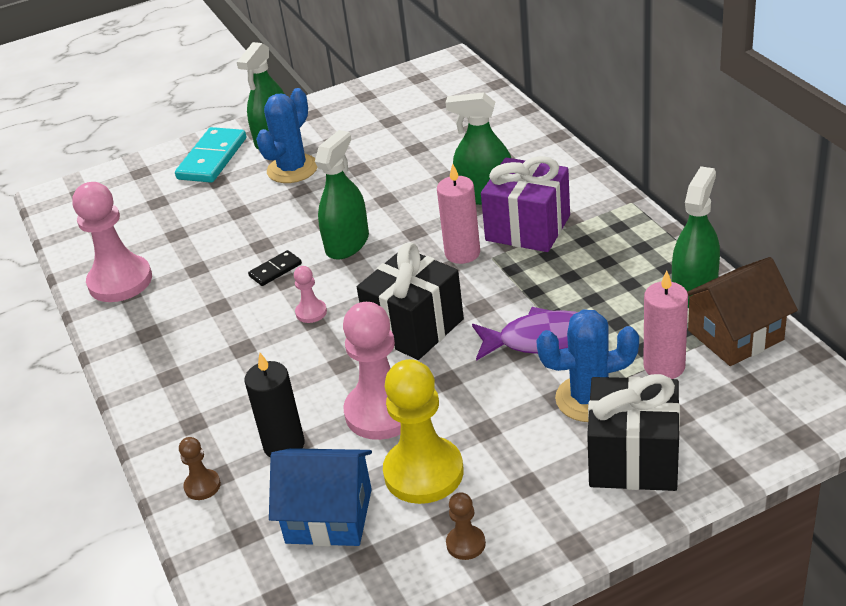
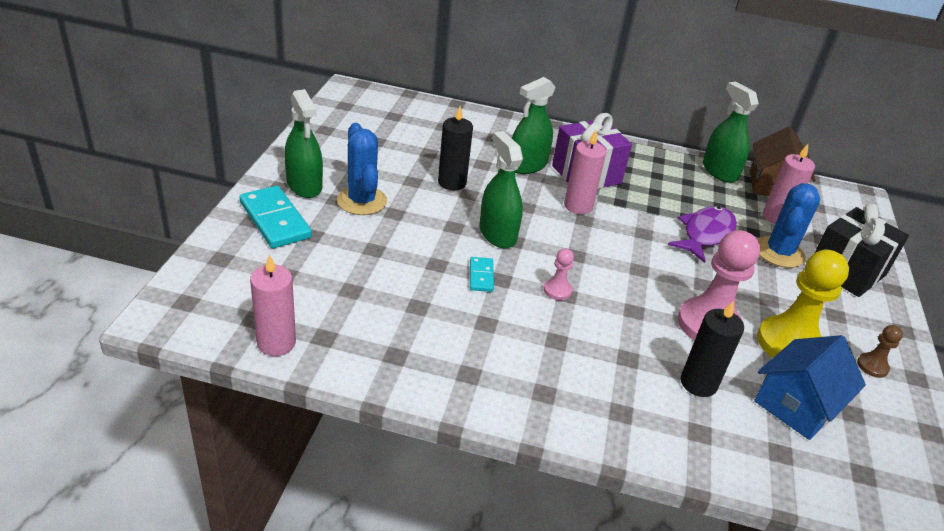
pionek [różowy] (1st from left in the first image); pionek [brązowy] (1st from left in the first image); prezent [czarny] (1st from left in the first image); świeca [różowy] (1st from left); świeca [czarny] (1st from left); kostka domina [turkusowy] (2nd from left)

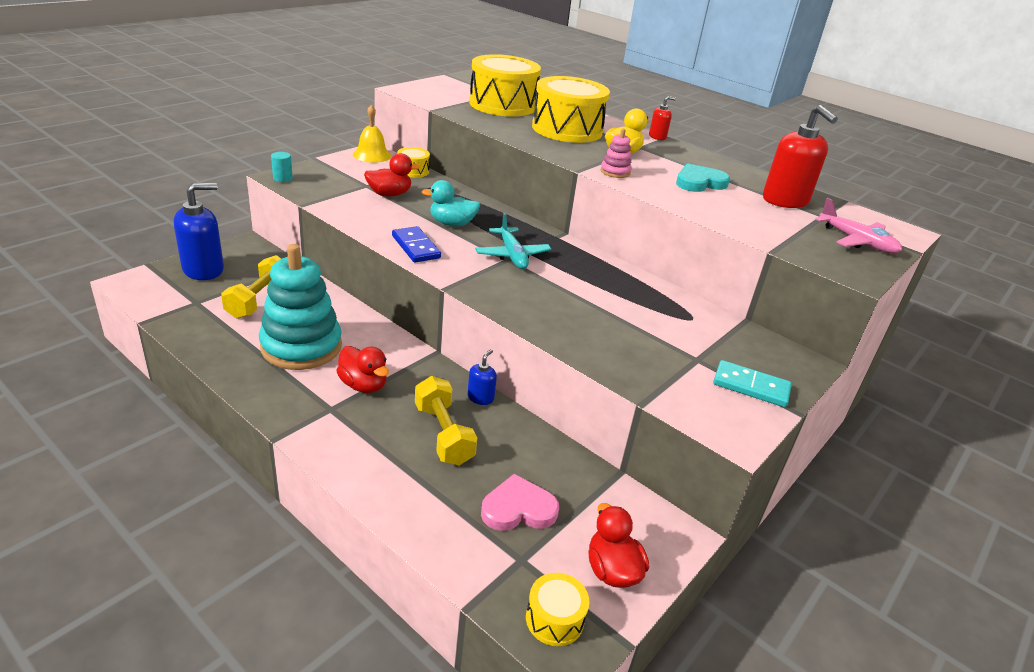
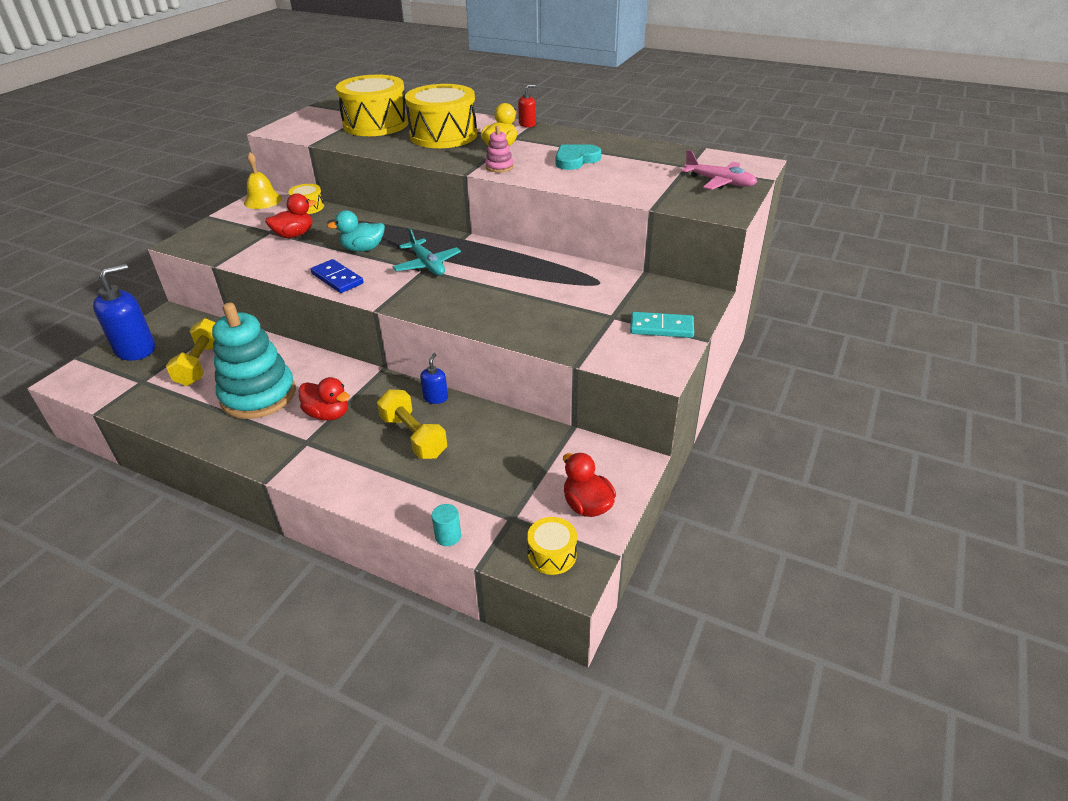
serce [różowy]; dozownik mydła [czerwony] (2nd from left in the first image); walec [turkusowy]

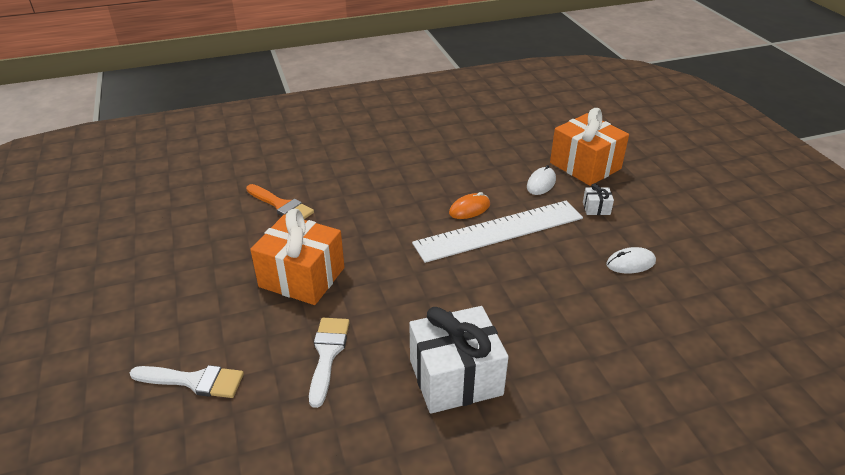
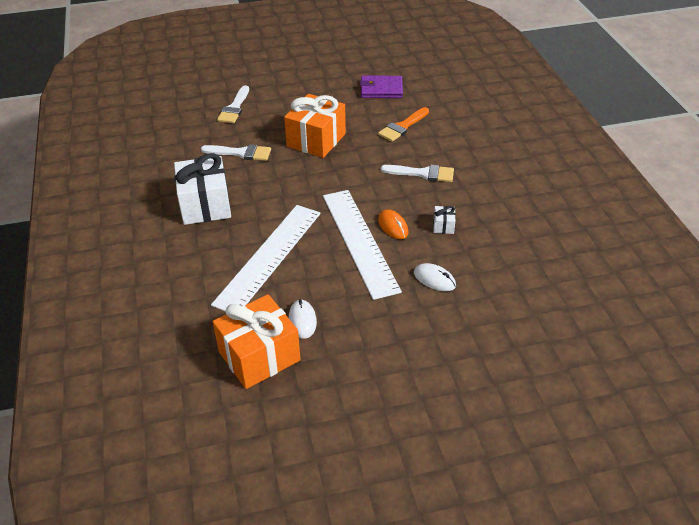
linijka [biały] (1st from left); portfel [fioletowy]; pędzel [biały] (3rd from left); prezent [pomarańczowy] (1st from left); prezent [biały] (2nd from left)

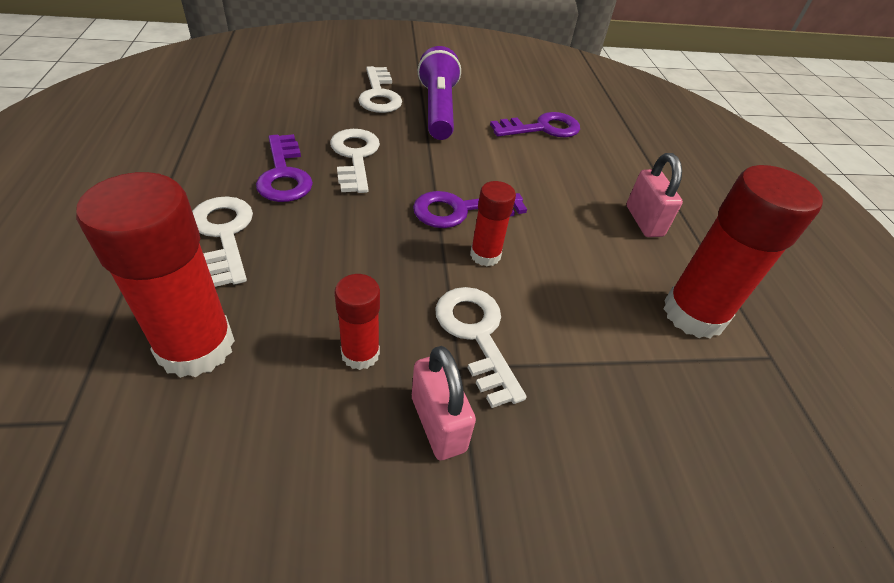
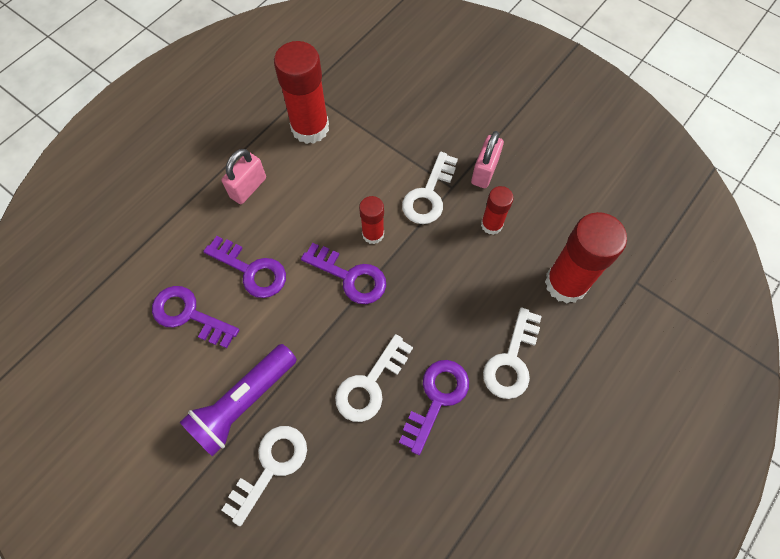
klucz [fioletowy] (2nd from left)

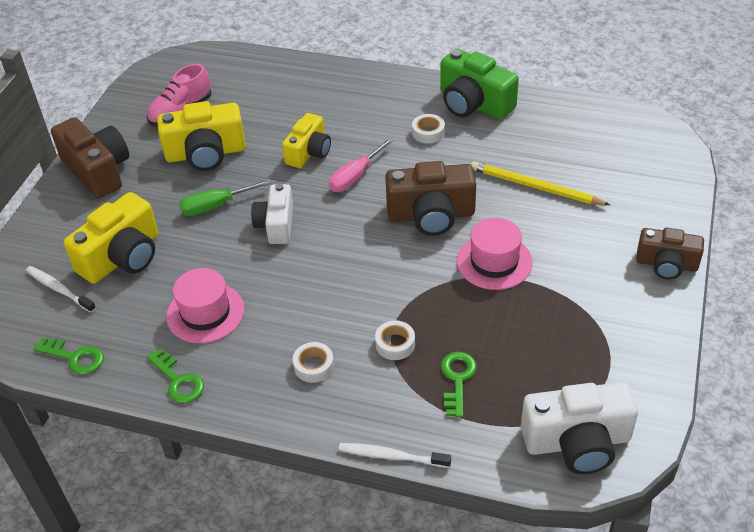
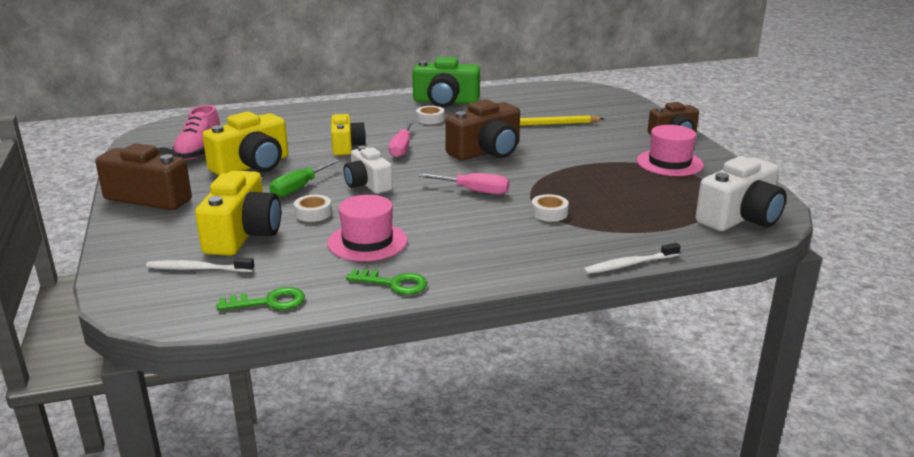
klucz [zielony] (3rd from left in the first image); śrubokręt [różowy] (2nd from left); taśma klejąca [biały] (1st from left); kapelusz [różowy] (2nd from left)

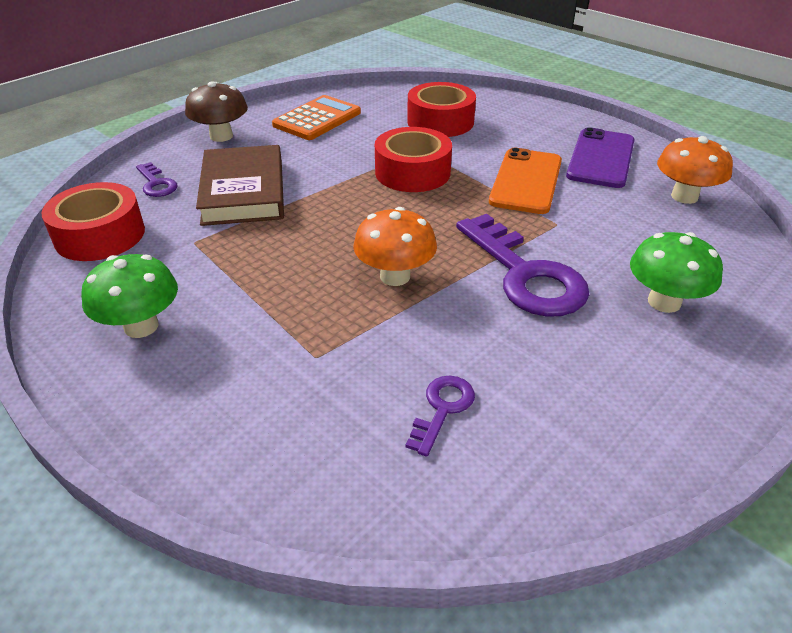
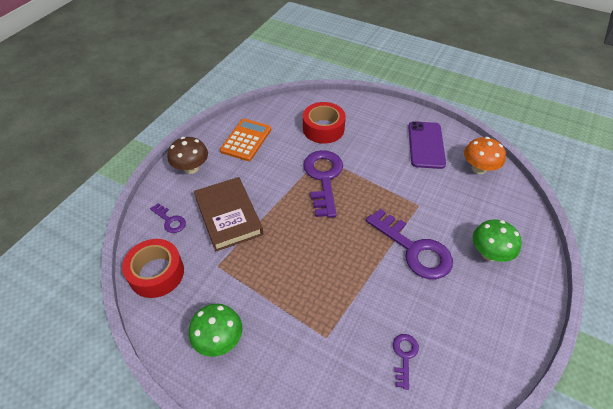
grzyb [pomarańczowy] (1st from left in the first image); telefon [pomarańczowy]; klucz [fioletowy] (2nd from left)

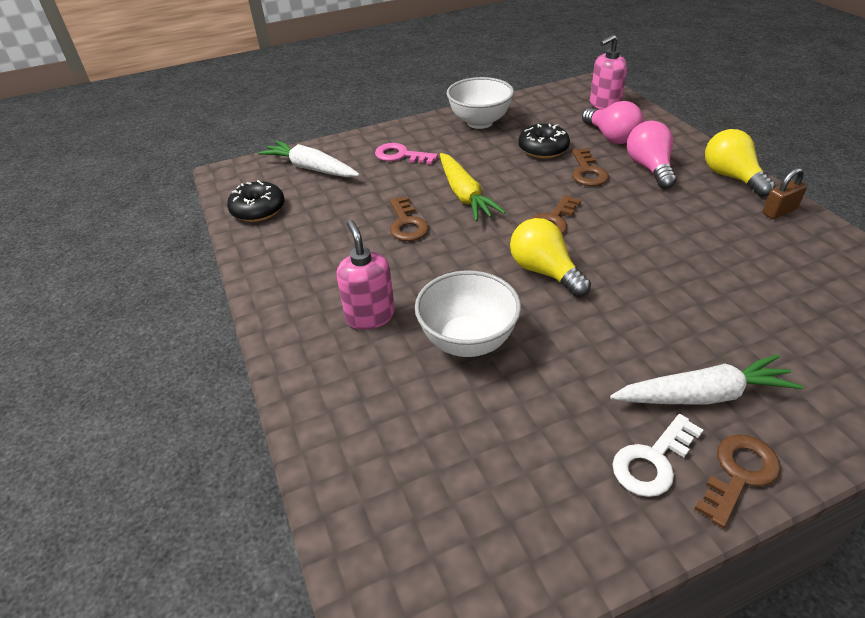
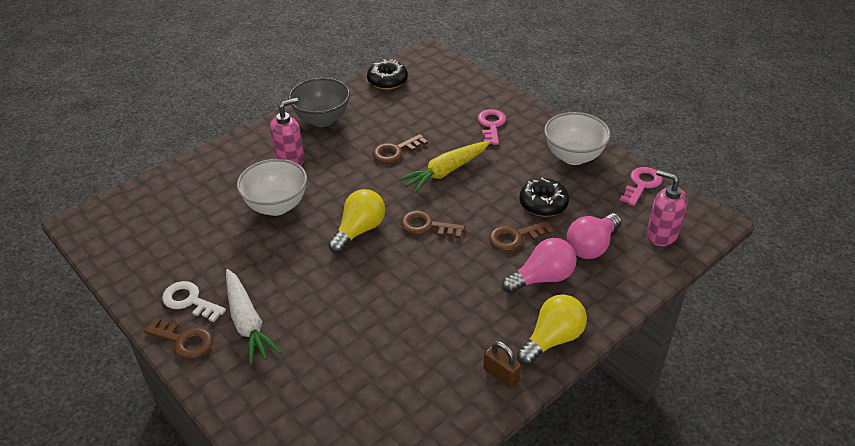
marchewka [biały] (1st from left in the first image); miska [szary]; klucz [różowy] (2nd from left)

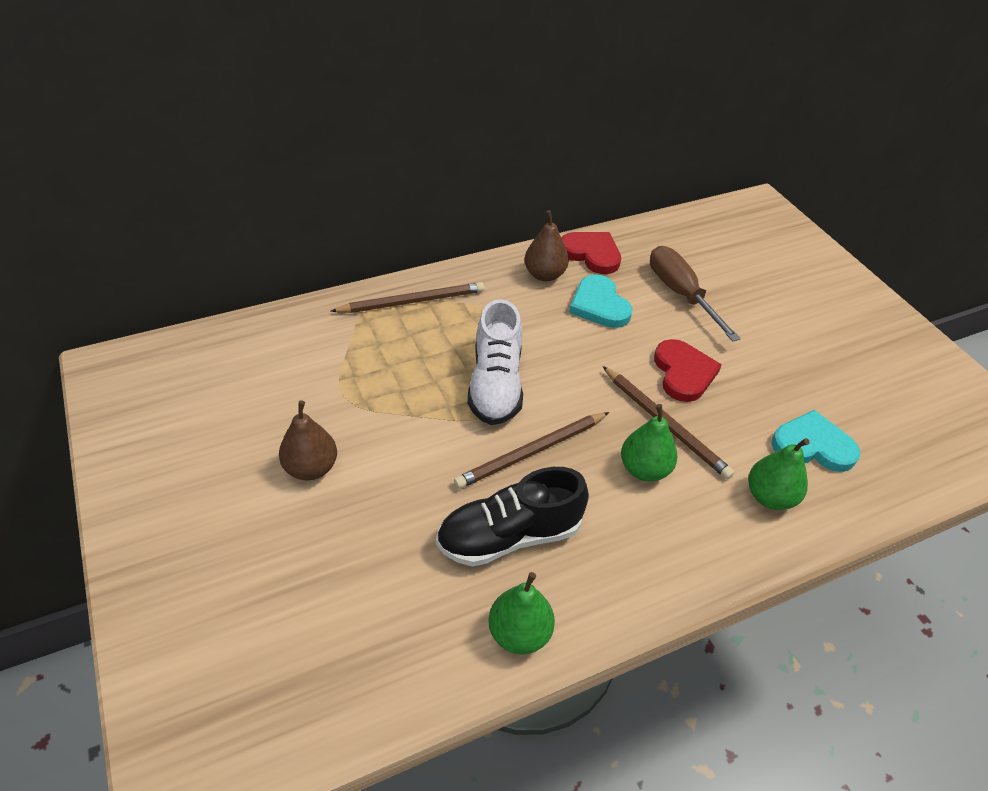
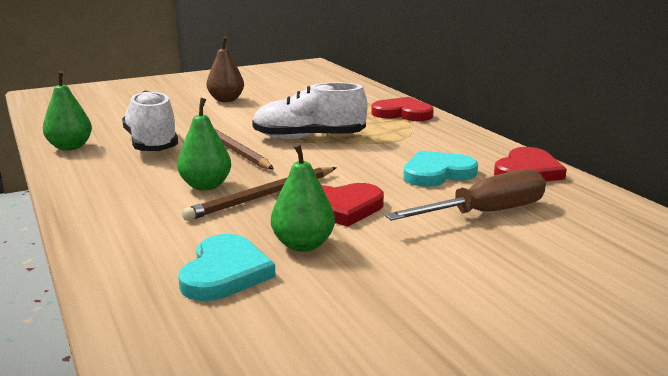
gruszka [brązowy] (2nd from left in the first image); gruszka [zielony] (3rd from left); serce [czerwony] (2nd from left); but [biały] (1st from left)

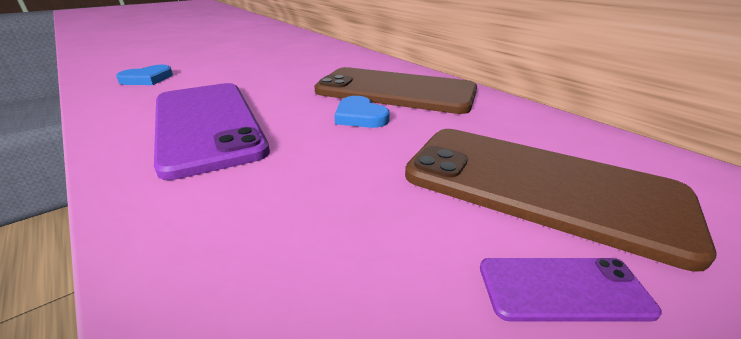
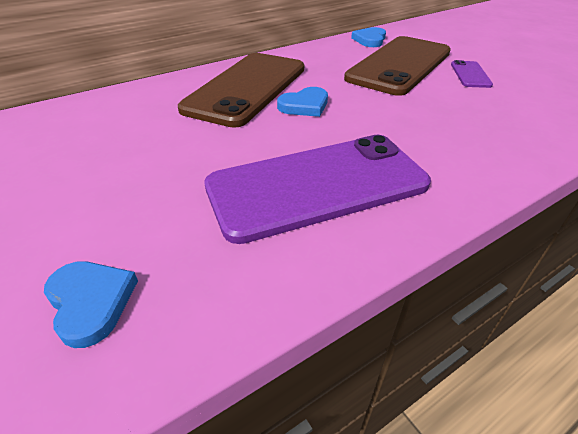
serce [niebieski] (3rd from left)

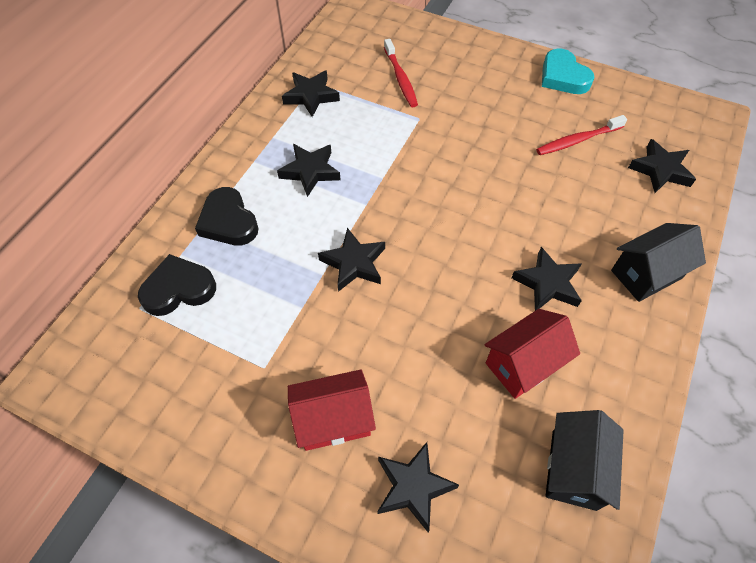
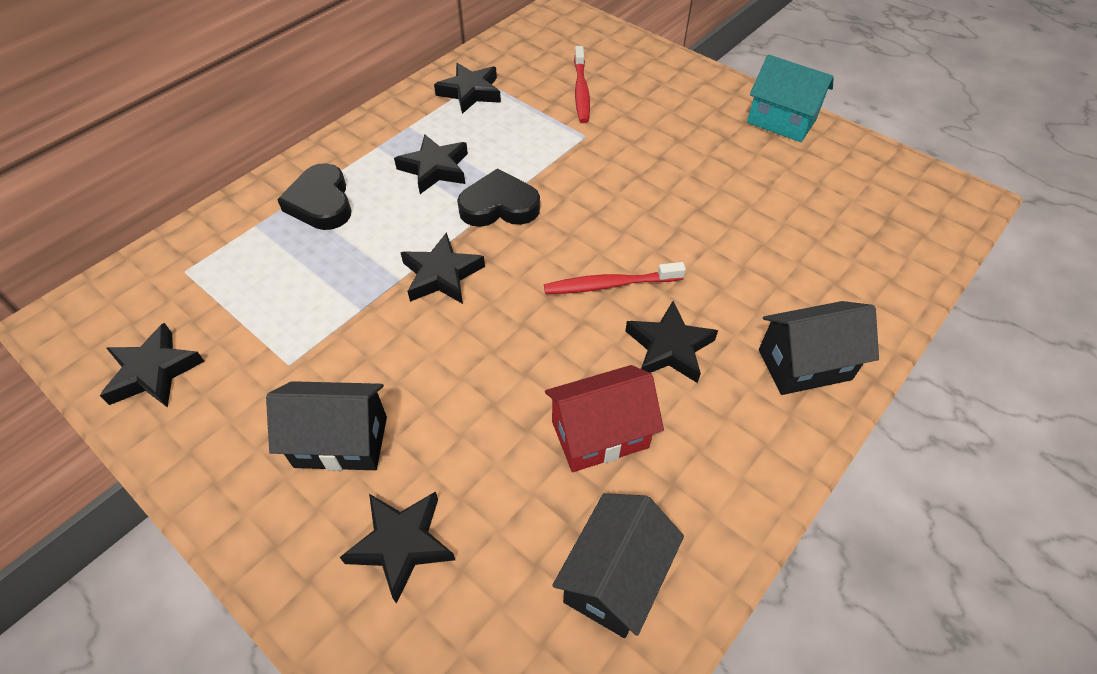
serce [czarny] (2nd from left); szczoteczka do zębów [czerwony] (2nd from left); gwiazda [czarny] (1st from left); domek [turkusowy]; domek [czarny] (1st from left)

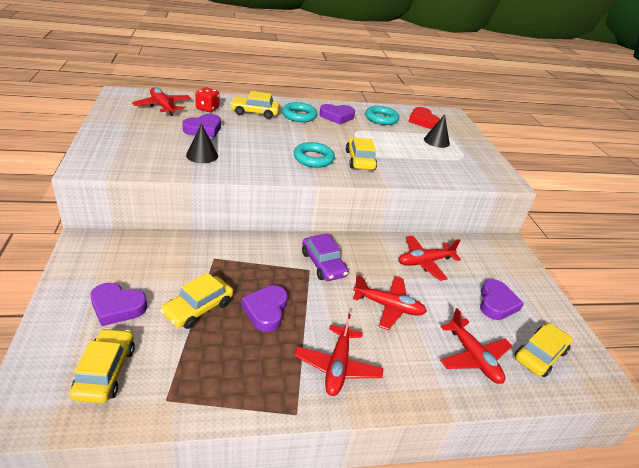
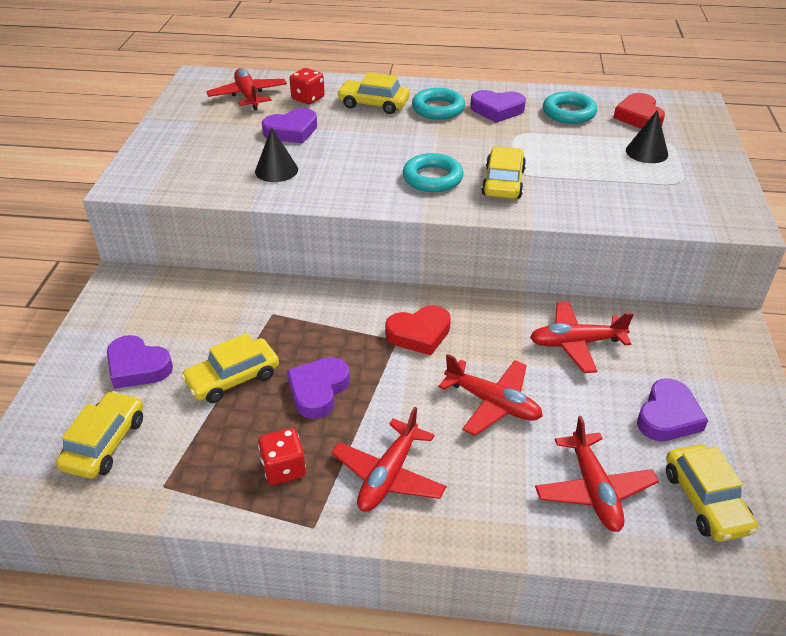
kostka do gry [czerwony] (1st from left); serce [czerwony] (1st from left); samochód [żółty] (5th from left)

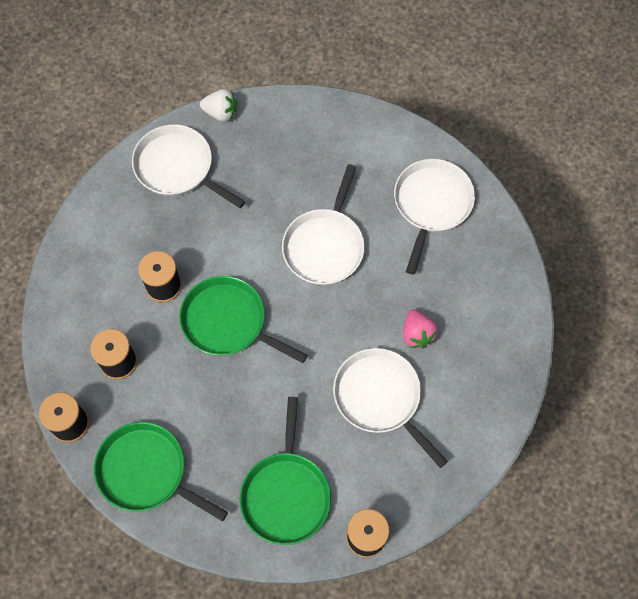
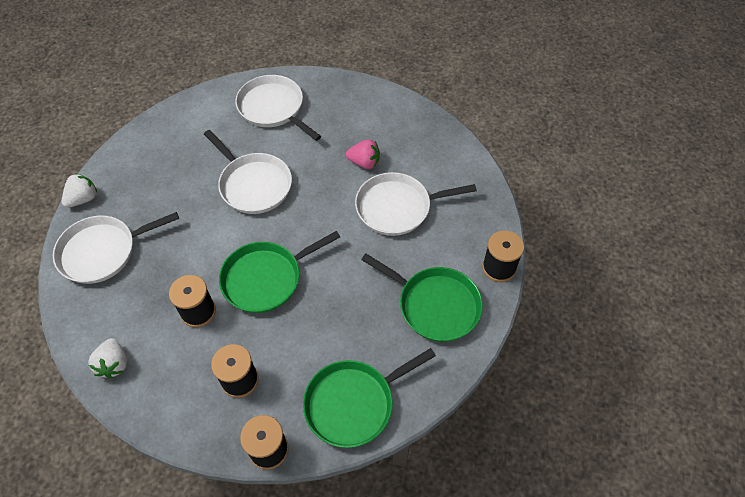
truskawka [biały] (2nd from left)

